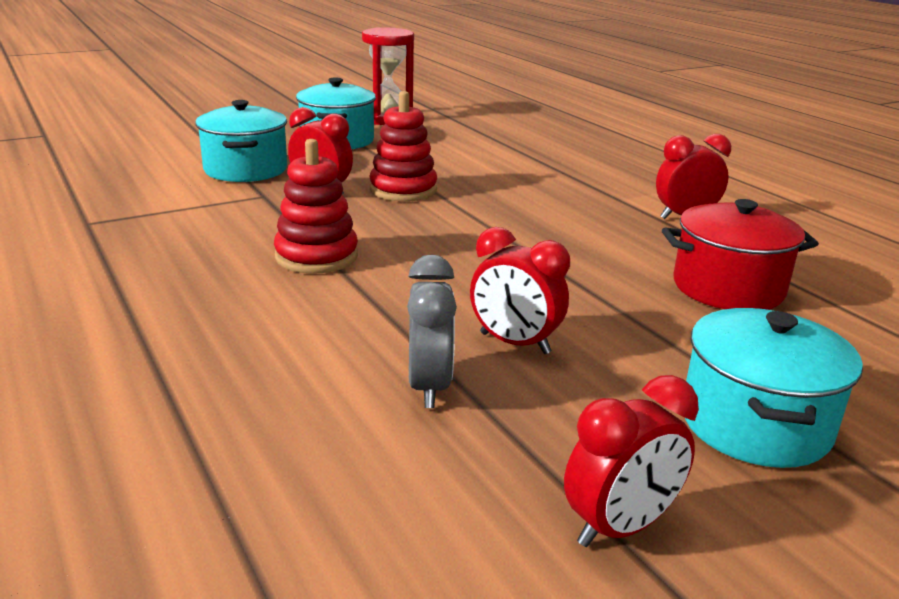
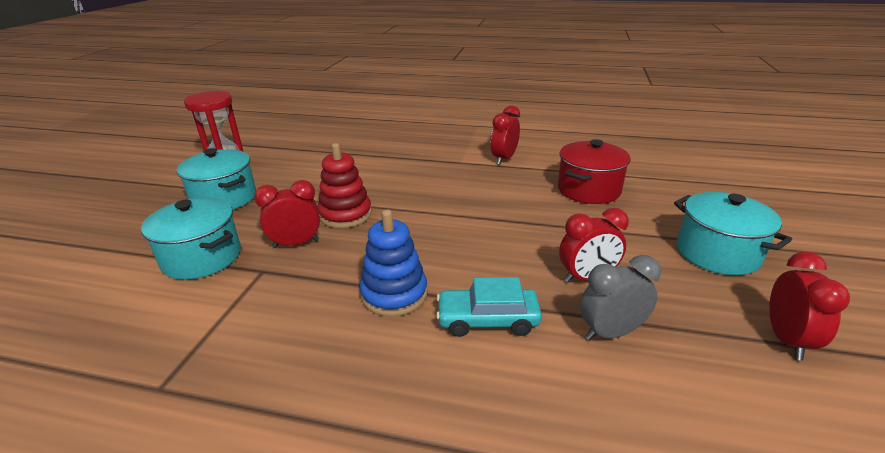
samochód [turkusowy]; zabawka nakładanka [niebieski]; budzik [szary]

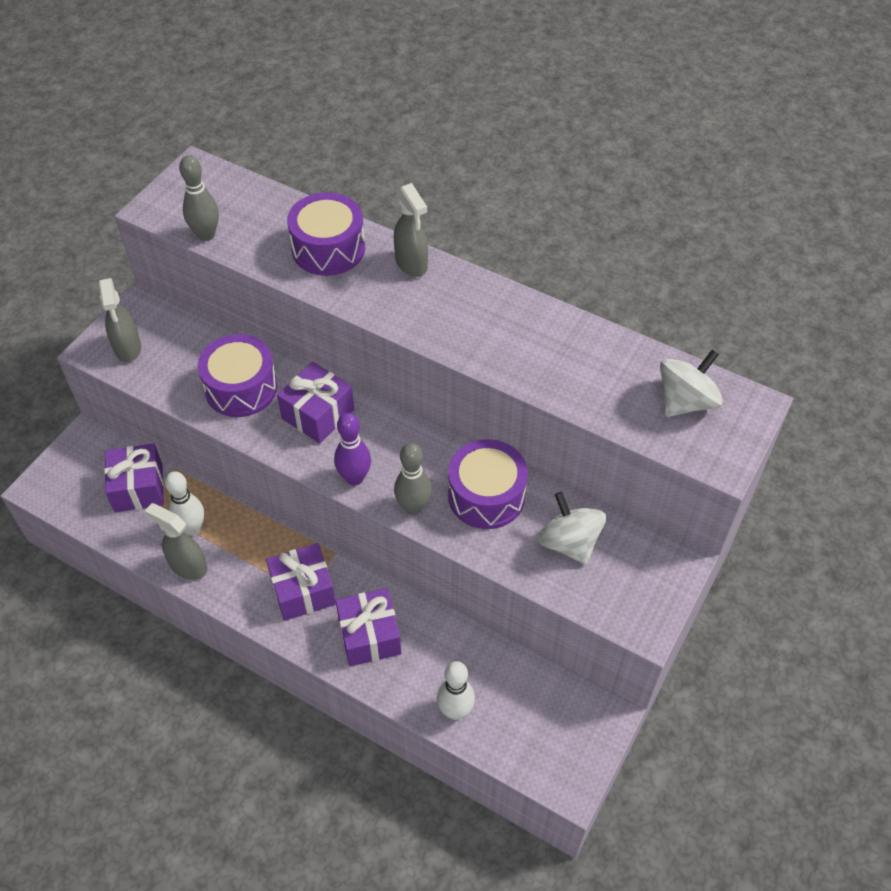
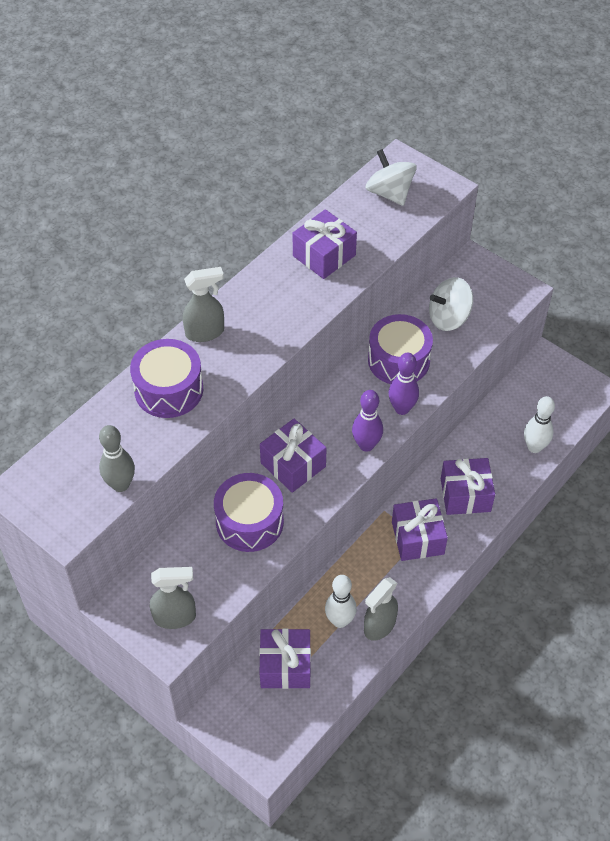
prezent [fioletowy] (3rd from left); kręgiel [fioletowy] (2nd from left)

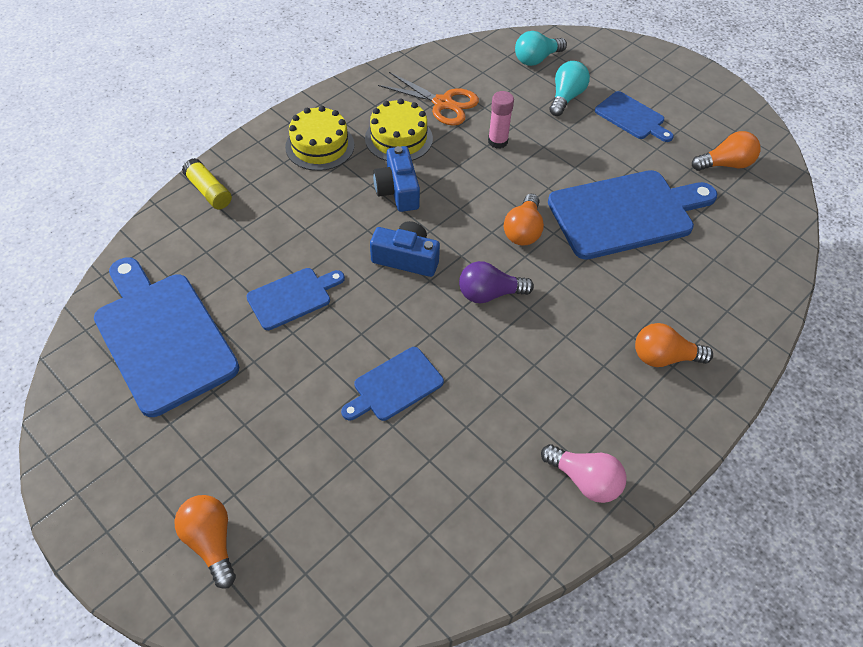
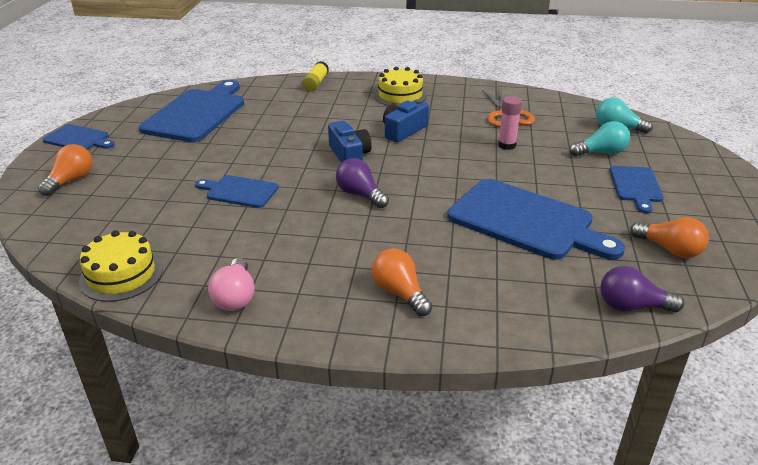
żarówka [pomarańczowy] (2nd from left in the first image); żarówka [fioletowy] (2nd from left); deska do krojenia [niebieski] (1st from left); tort [żółty] (1st from left)

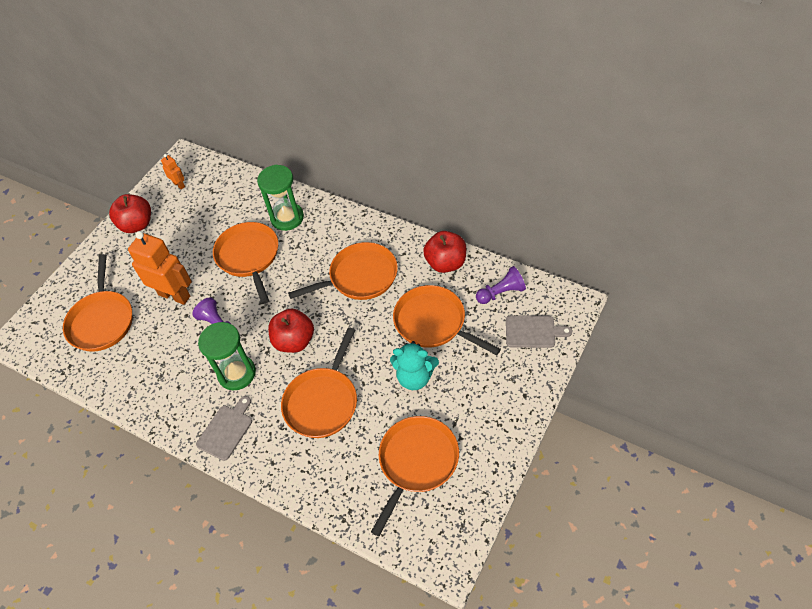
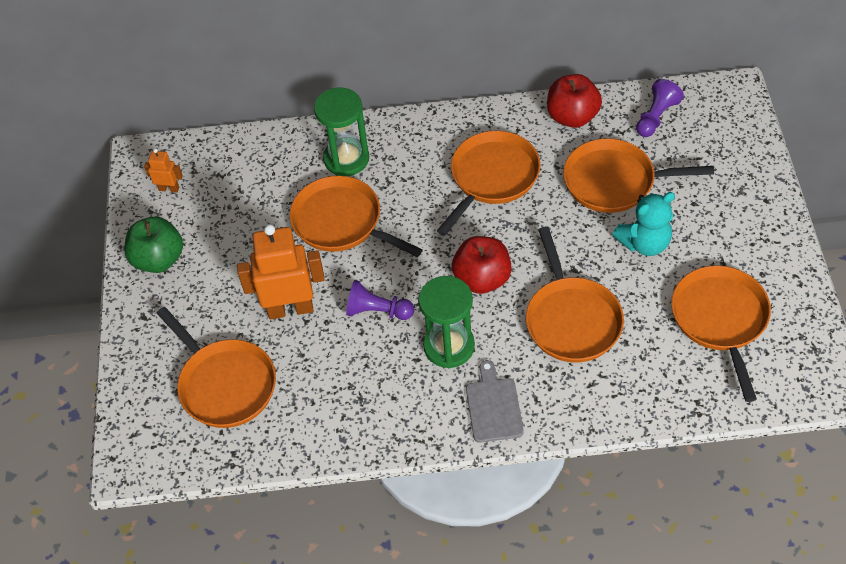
deska do krojenia [szary] (2nd from left in the first image); jabłko [zielony]

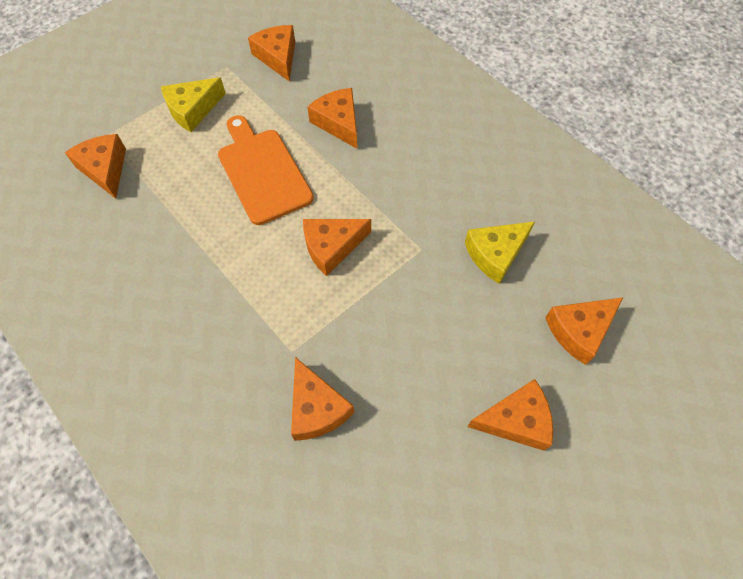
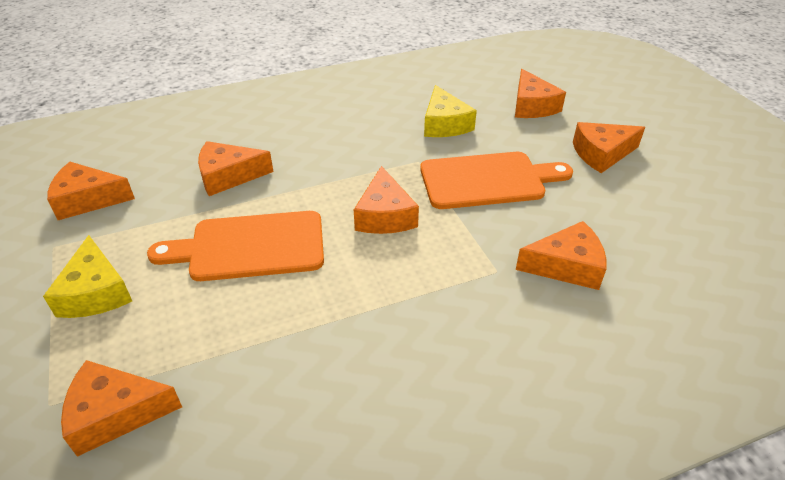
deska do krojenia [pomarańczowy] (2nd from left); ser [pomarańczowy] (7th from left)

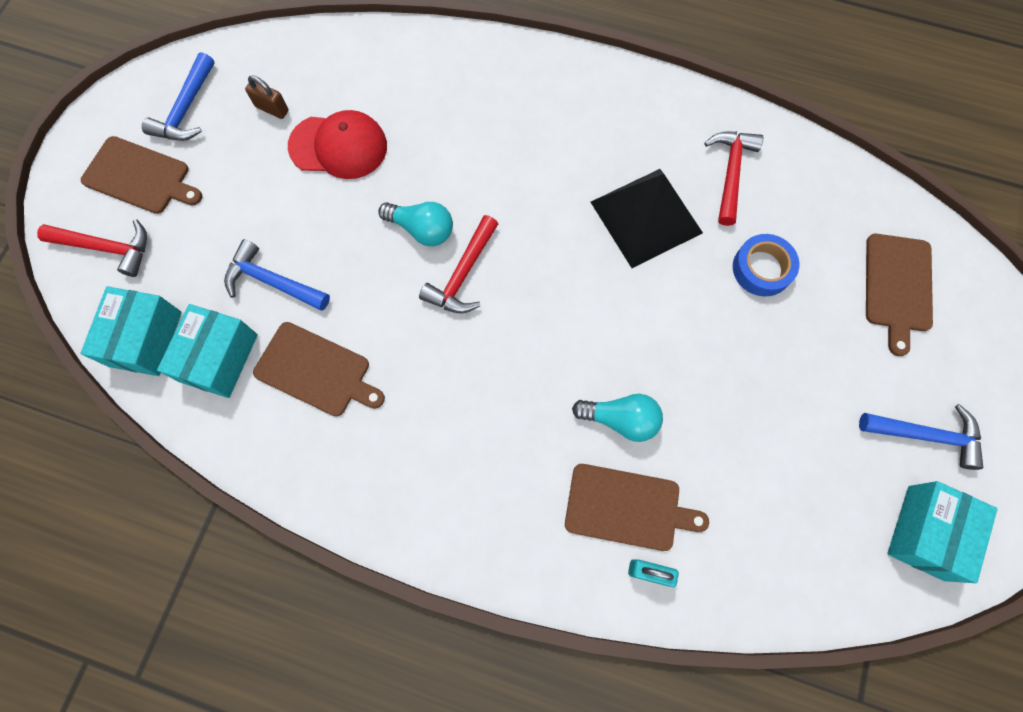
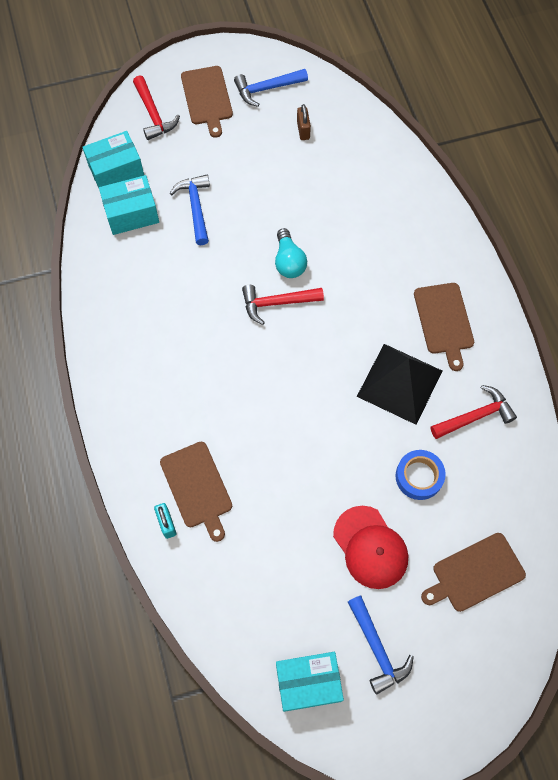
żarówka [turkusowy] (2nd from left in the first image); deska do krojenia [brązowy] (3rd from left); czapka [czerwony]

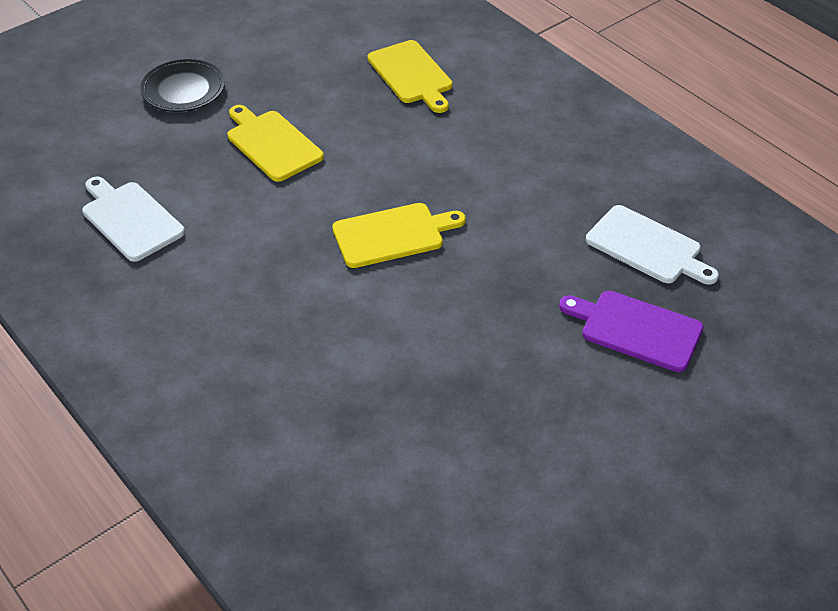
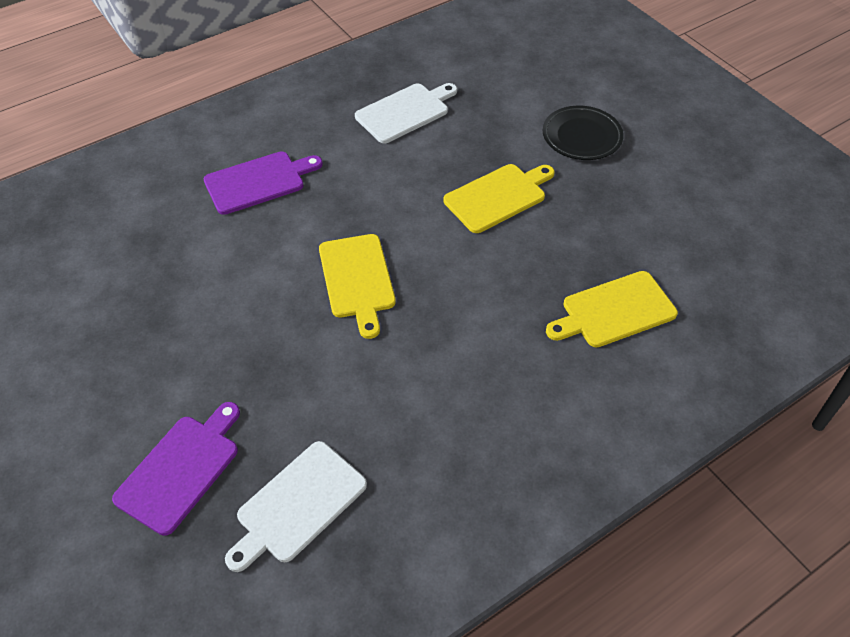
deska do krojenia [fioletowy] (2nd from left)

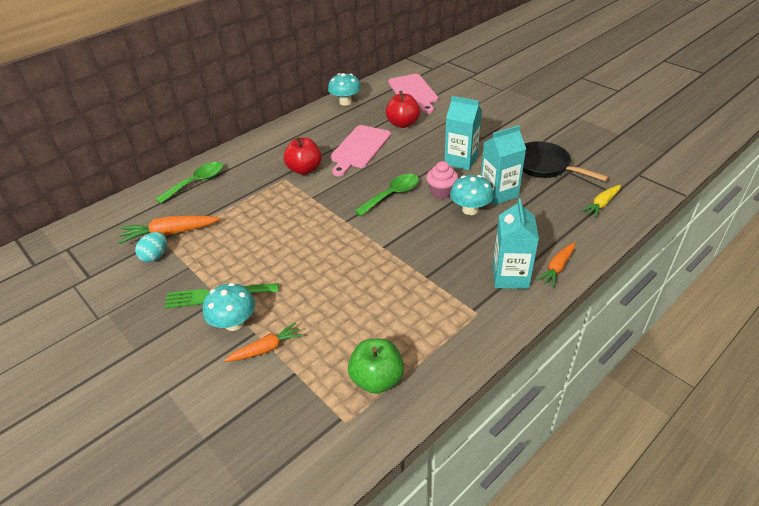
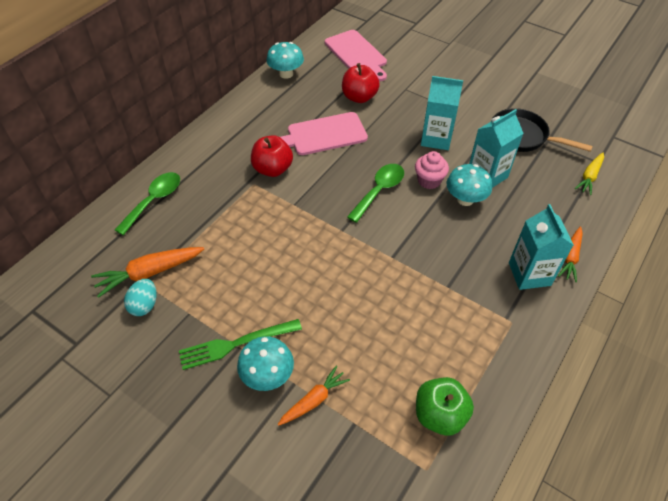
deska do krojenia [różowy] (1st from left)

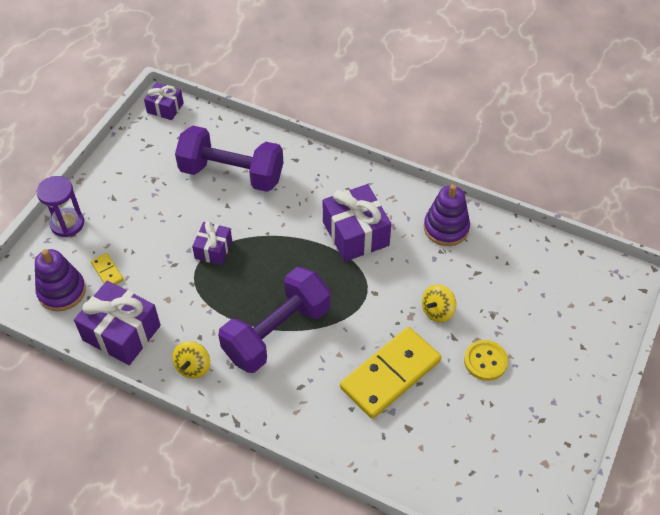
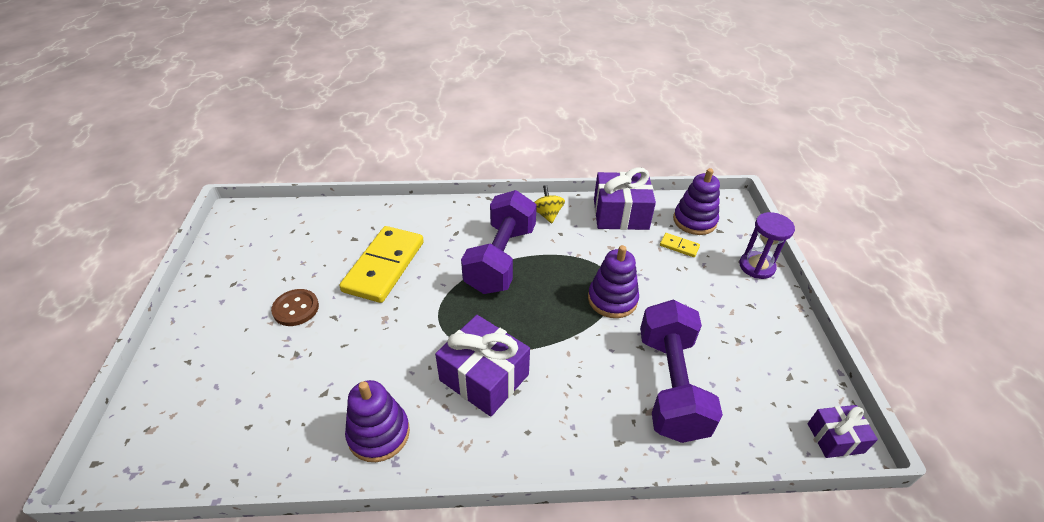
bączek [żółty] (2nd from left in the first image); zabawka nakładanka [fioletowy] (2nd from left); guzik [brązowy]; hantel [fioletowy] (2nd from left)

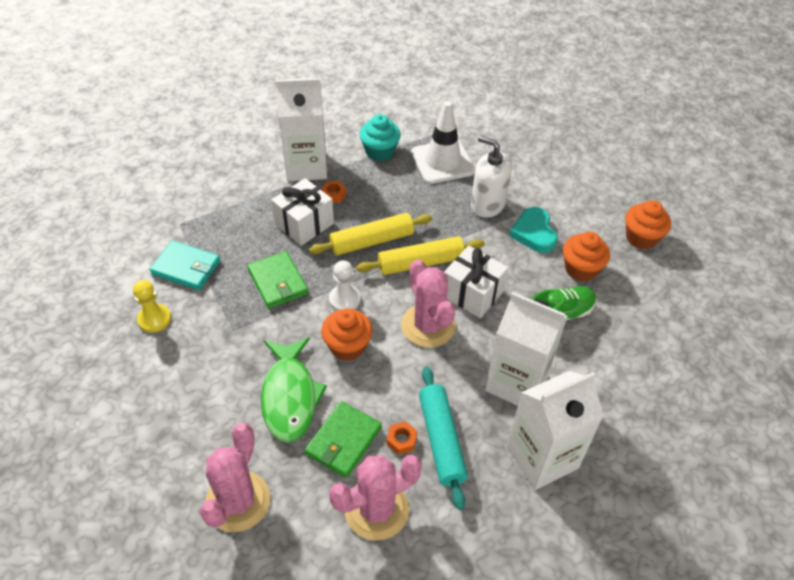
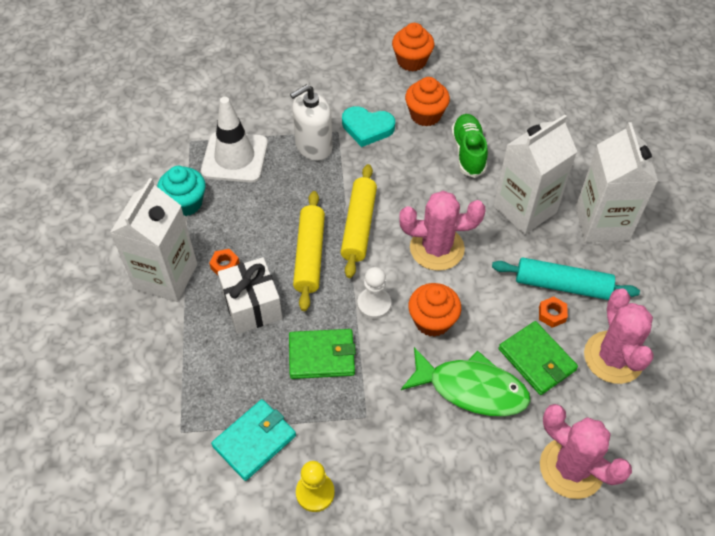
prezent [biały] (2nd from left in the first image)

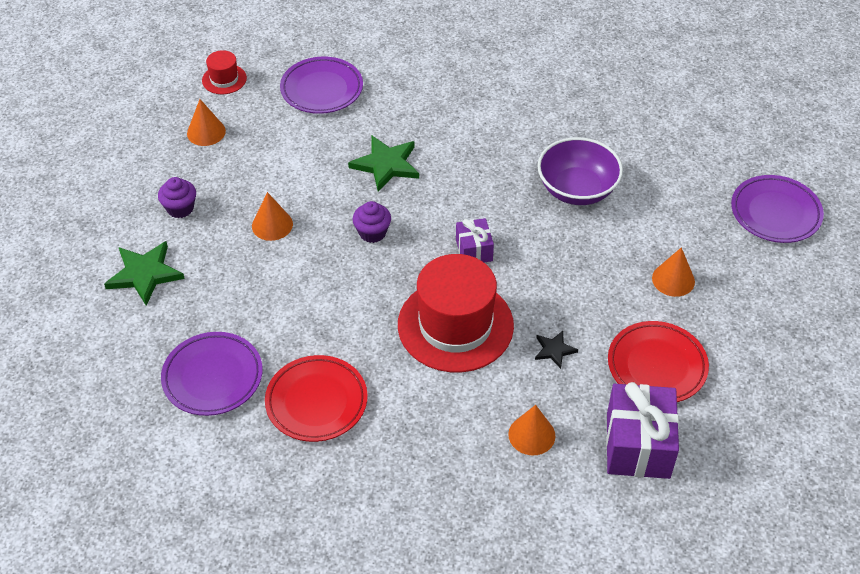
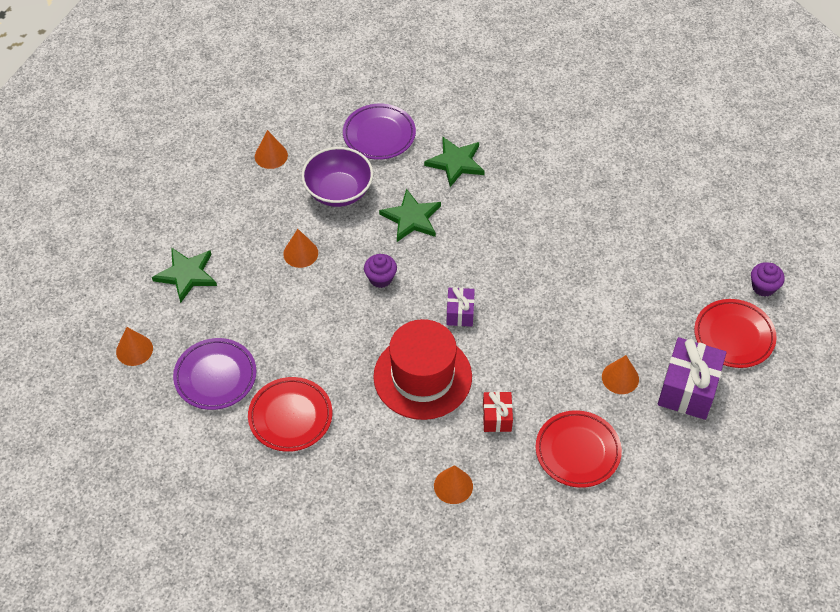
kapelusz [czerwony] (1st from left in the first image); stożek [pomarańczowy] (1st from left); gwiazda [zielony] (3rd from left); muffinka [fioletowy] (2nd from left); miska [fioletowy]; prezent [fioletowy] (2nd from left); prezent [czerwony]; talerz [czerwony] (3rd from left)

